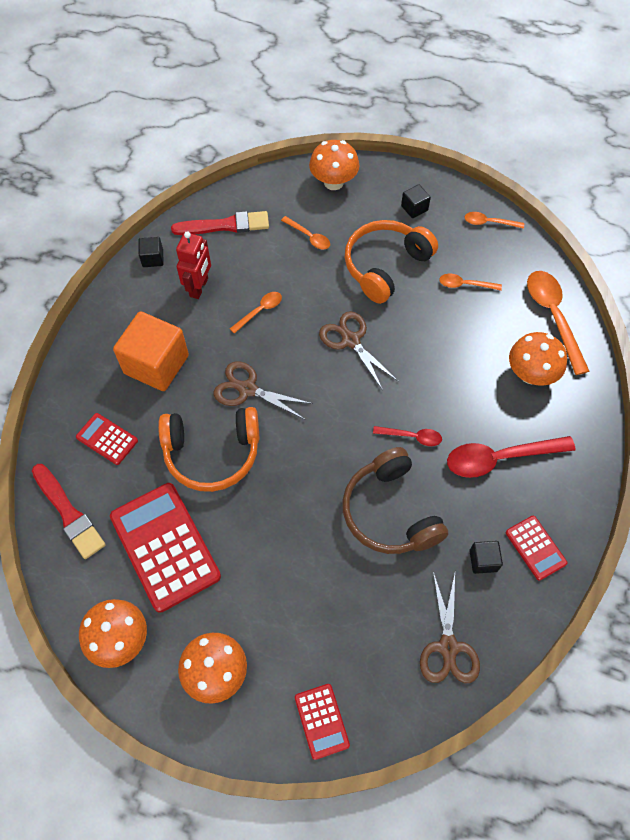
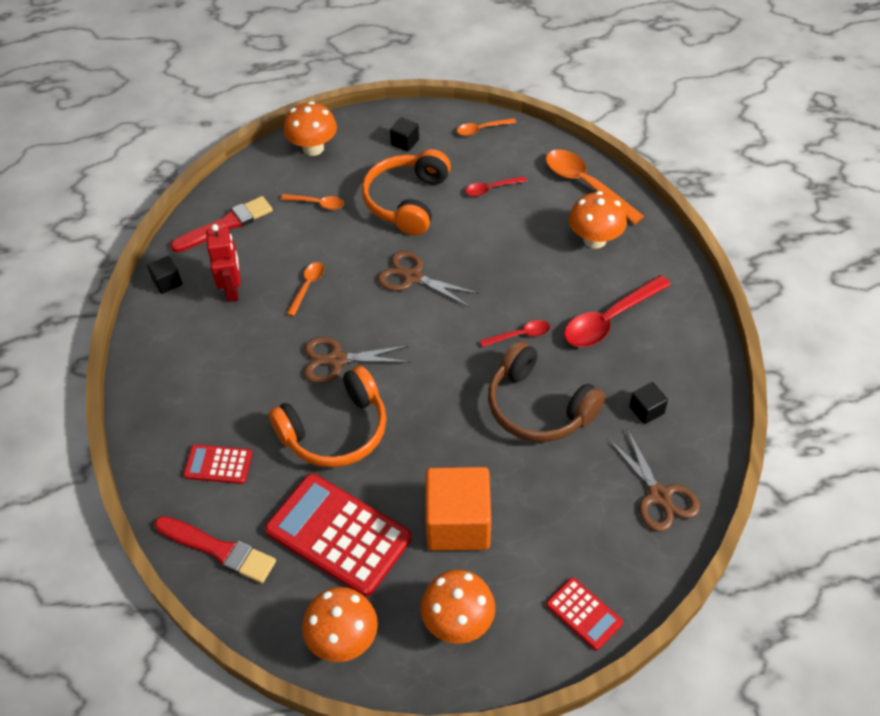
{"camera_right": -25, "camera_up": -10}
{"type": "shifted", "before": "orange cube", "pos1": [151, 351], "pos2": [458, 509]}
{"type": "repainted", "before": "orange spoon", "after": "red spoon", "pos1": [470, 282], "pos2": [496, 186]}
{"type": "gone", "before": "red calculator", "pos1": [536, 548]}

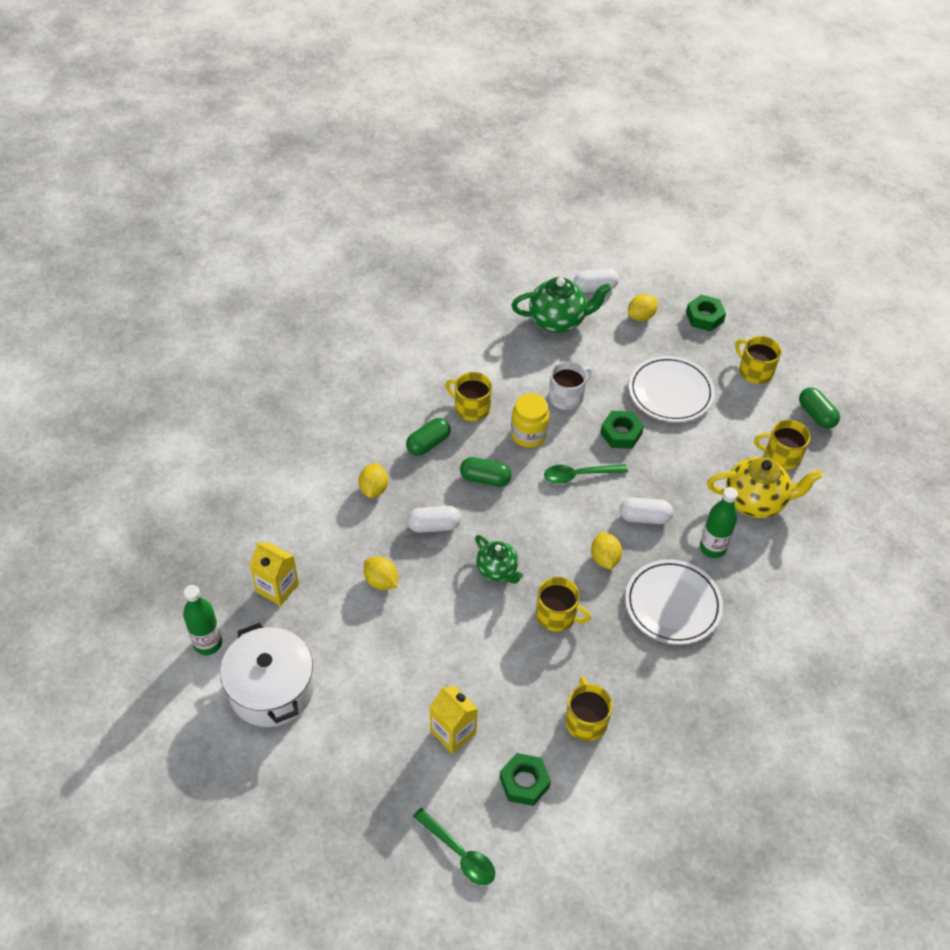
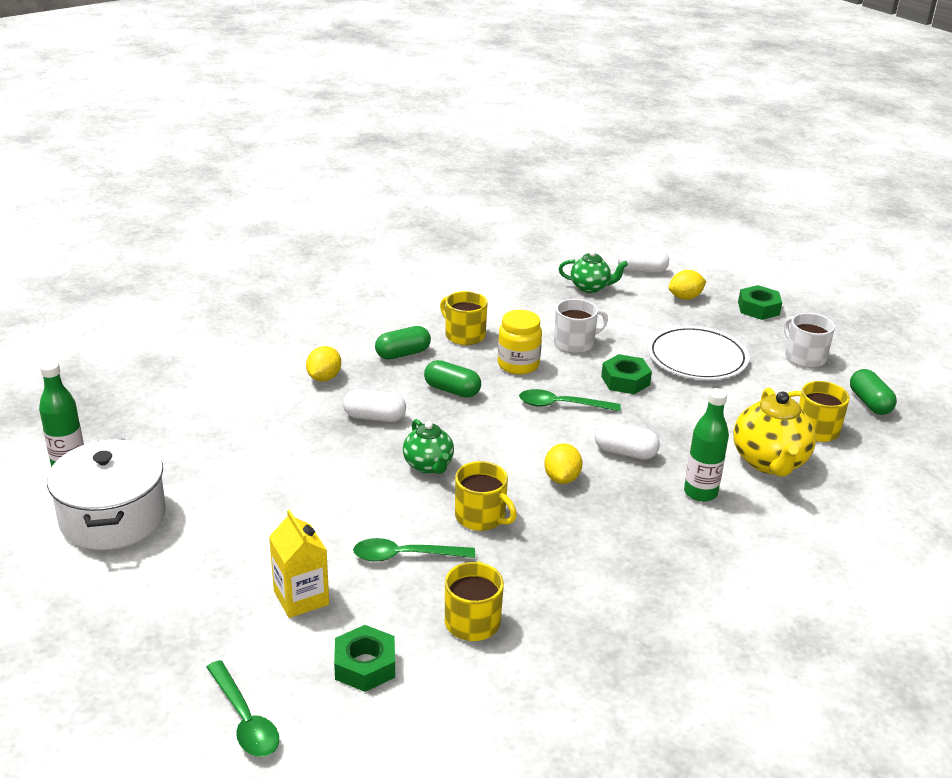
{"camera_right": 15, "camera_up": -20}
{"type": "gone", "before": "yellow carton", "pos1": [274, 574]}
{"type": "gone", "before": "yellow lemon", "pos1": [381, 573]}
{"type": "scaled", "before": "green teapot", "pos1": [561, 305], "pos2": [593, 271], "scale": 0.63}
{"type": "gone", "before": "white plate", "pos1": [674, 602]}
{"type": "rotated", "before": "yellow teapot", "pos1": [765, 487], "pos2": [774, 432], "turn": 75}
{"type": "repainted", "before": "yellow mug", "after": "white mug", "pos1": [758, 360], "pos2": [809, 340]}
{"type": "new", "after": "green spoon", "pos2": [414, 550]}

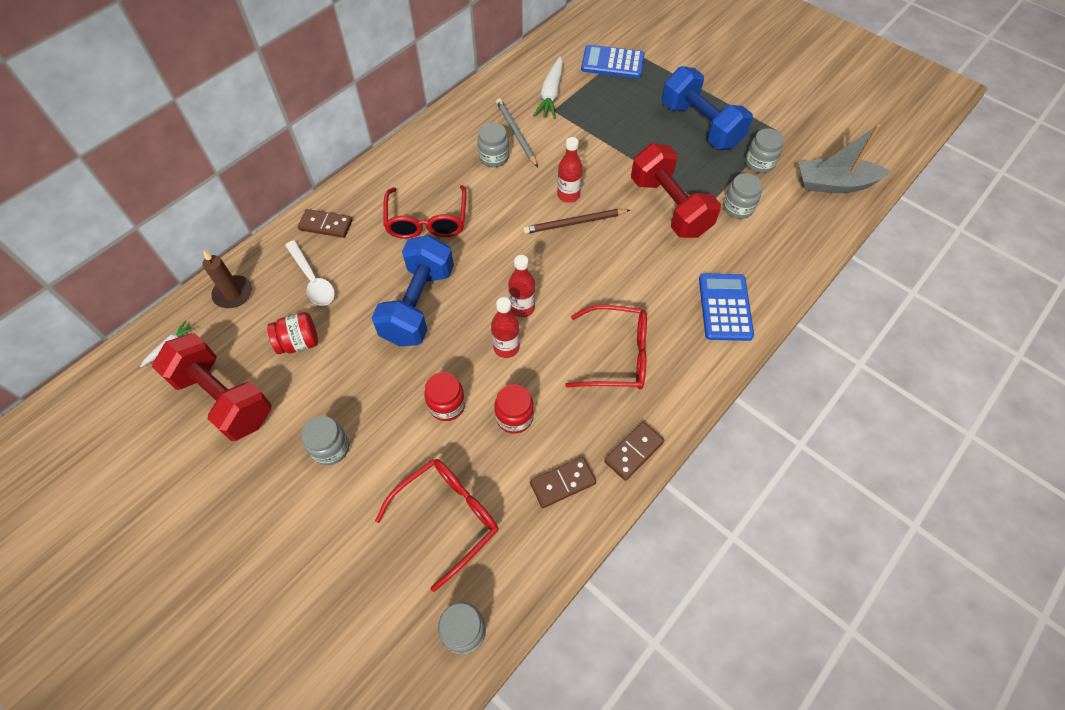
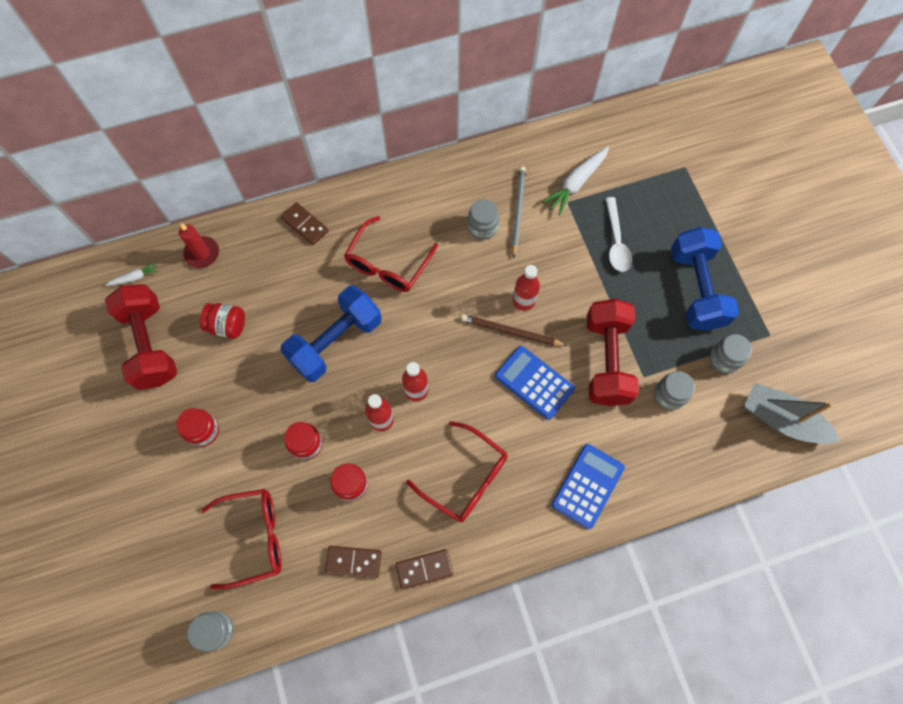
{"camera_right": 30, "camera_up": 10}
{"type": "repainted", "before": "brown candle", "after": "red candle", "pos1": [227, 279], "pos2": [199, 245]}
{"type": "shifted", "before": "white spoon", "pos1": [310, 273], "pos2": [618, 234]}
{"type": "repainted", "before": "grey jar", "after": "red jar", "pos1": [325, 440], "pos2": [197, 427]}
{"type": "shifted", "before": "blue calculator", "pos1": [613, 61], "pos2": [535, 383]}

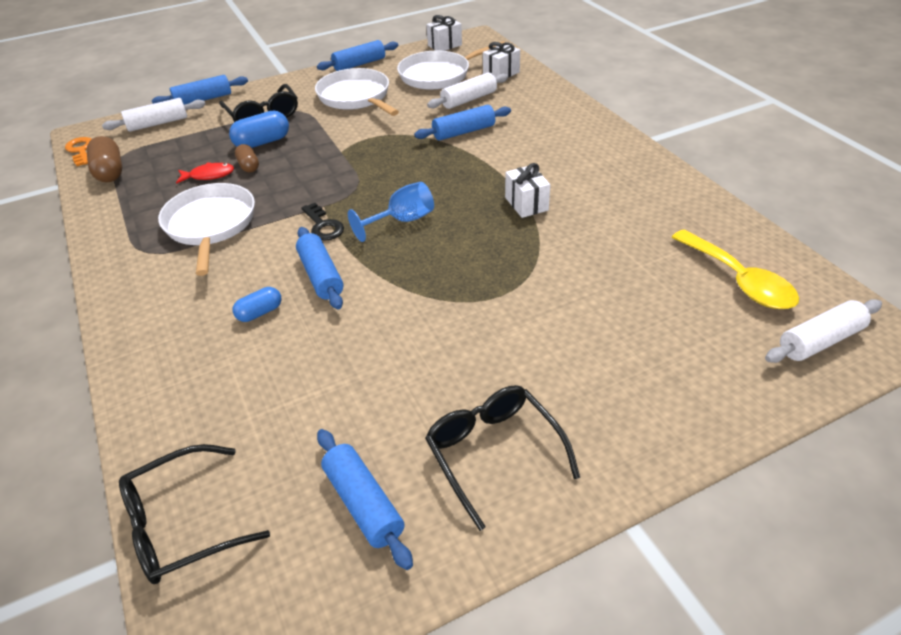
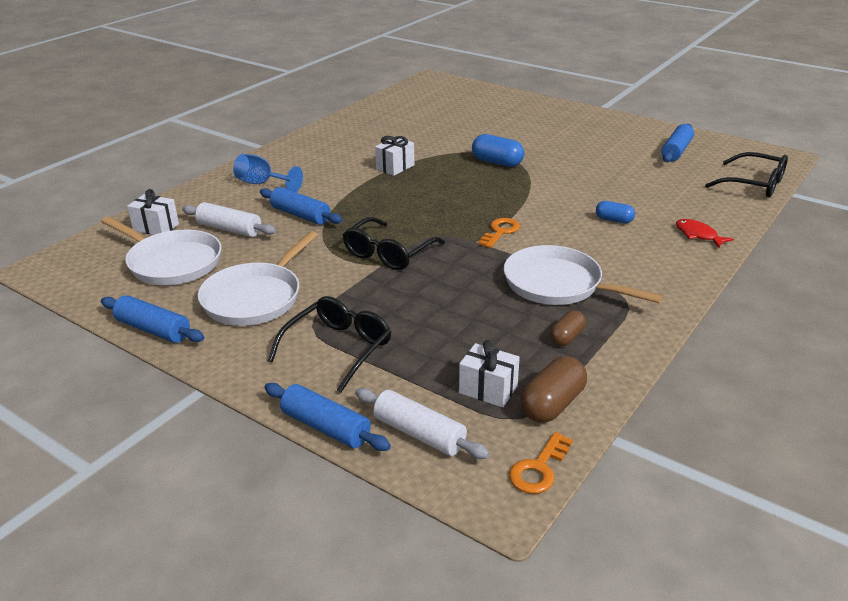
{"camera_right": -120, "camera_up": -10}
{"type": "rotated", "before": "white pan", "pos1": [206, 229], "pos2": [583, 275], "turn": 75}
{"type": "shifted", "before": "red fish", "pos1": [205, 173], "pos2": [705, 233]}
{"type": "shifted", "before": "blue capsule", "pos1": [259, 129], "pos2": [498, 150]}
{"type": "shifted", "before": "brown capsule", "pos1": [247, 158], "pos2": [568, 328]}
{"type": "gone", "before": "blue rolling pin", "pos1": [319, 268]}
{"type": "repainted", "before": "black key", "after": "orange key", "pos1": [322, 221], "pos2": [499, 233]}
{"type": "shifted", "before": "blue goblet", "pos1": [391, 212], "pos2": [268, 173]}
{"type": "shifted", "before": "black glasses", "pos1": [502, 458], "pos2": [394, 243]}
{"type": "shifted", "before": "white gift", "pos1": [444, 33], "pos2": [489, 374]}
{"type": "gone", "before": "yellow spoon", "pos1": [735, 269]}
{"type": "gone", "before": "white rolling pin", "pos1": [823, 331]}

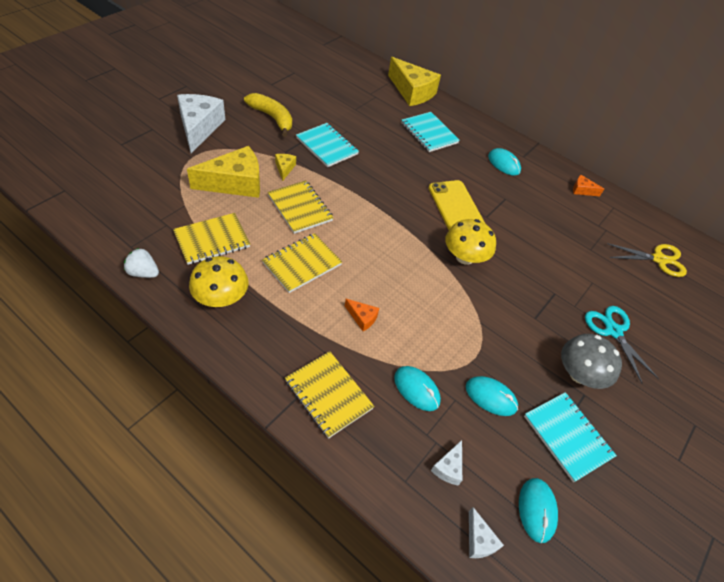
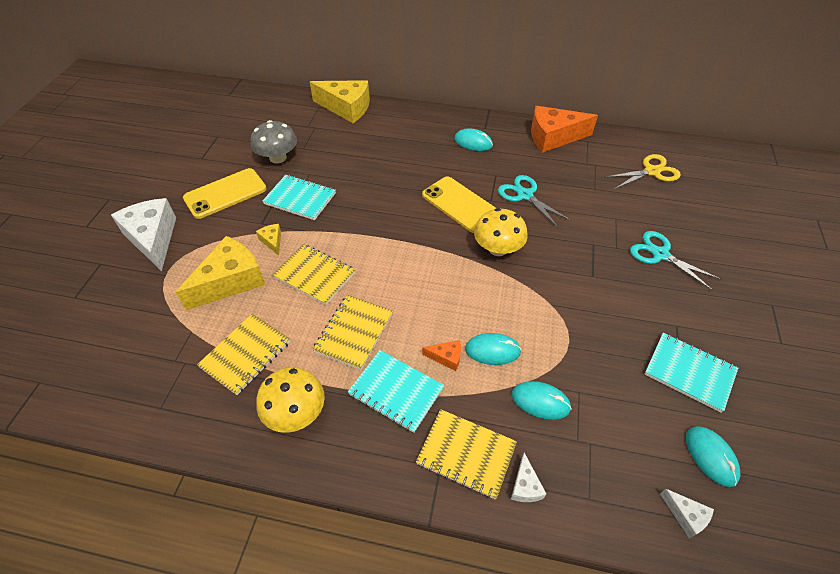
{"camera_right": -20, "camera_up": 0}
{"type": "gone", "before": "white strawberry", "pos1": [141, 263]}
{"type": "swapped", "before": "yellow banana", "after": "yellow phone", "pos1": [268, 115], "pos2": [225, 193]}
{"type": "shifted", "before": "turquoise notebook", "pos1": [431, 132], "pos2": [396, 391]}
{"type": "shifted", "before": "white cheese", "pos1": [446, 463], "pos2": [528, 477]}
{"type": "shifted", "before": "turquoise mouse", "pos1": [492, 396], "pos2": [493, 349]}
{"type": "shifted", "before": "grey mushroom", "pos1": [591, 361], "pos2": [274, 142]}
{"type": "scaled", "before": "orange cheese", "pos1": [588, 185], "pos2": [564, 129], "scale": 2.26}
{"type": "new", "after": "turquoise scissors", "pos2": [534, 201]}

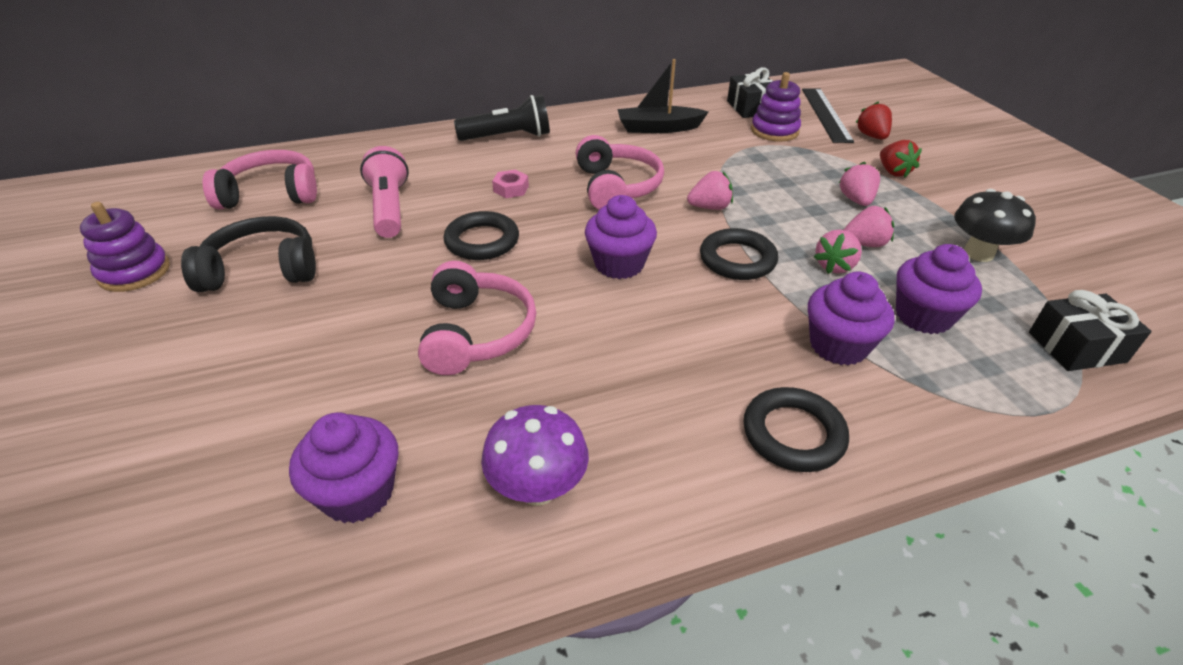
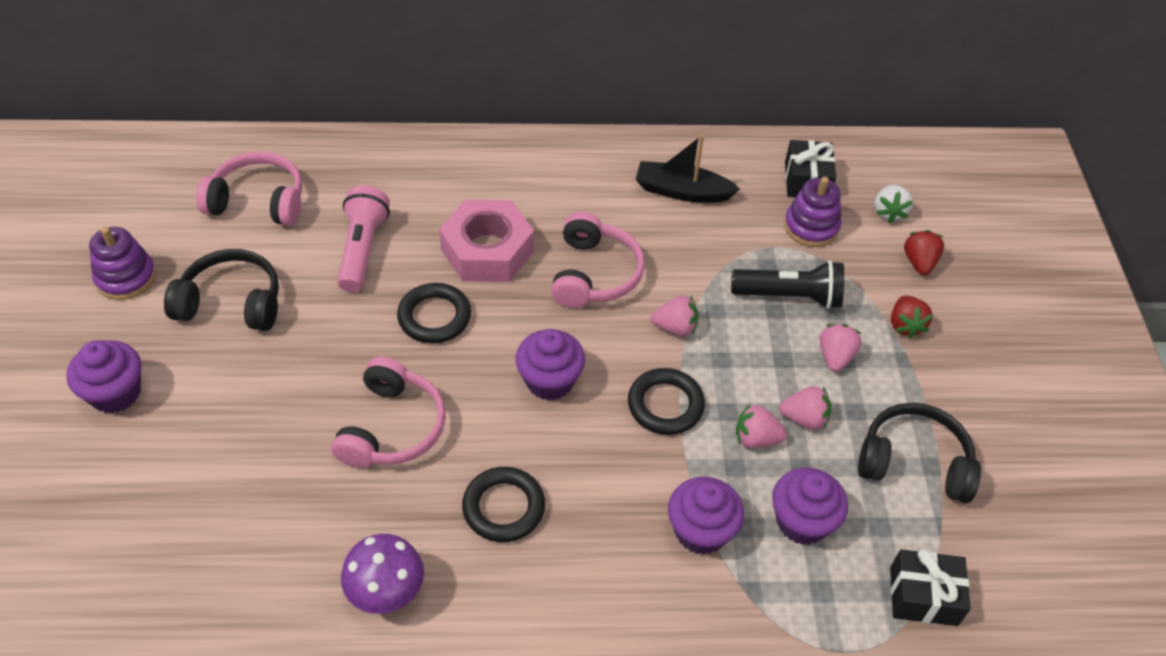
{"camera_right": 15, "camera_up": 10}
{"type": "shifted", "before": "purple cupcake", "pos1": [343, 468], "pos2": [104, 376]}
{"type": "shifted", "before": "black flashlight", "pos1": [502, 118], "pos2": [787, 284]}
{"type": "scaled", "before": "pink nut", "pos1": [510, 183], "pos2": [486, 241], "scale": 2.46}
{"type": "shifted", "before": "black ring", "pos1": [796, 429], "pos2": [503, 504]}
{"type": "swapped", "before": "black ruler", "after": "white strawberry", "pos1": [828, 115], "pos2": [893, 204]}
{"type": "rotated", "before": "pink strawberry", "pos1": [838, 252], "pos2": [761, 425], "turn": 45}
{"type": "swapped", "before": "black mushroom", "after": "black headphones", "pos1": [995, 225], "pos2": [919, 453]}

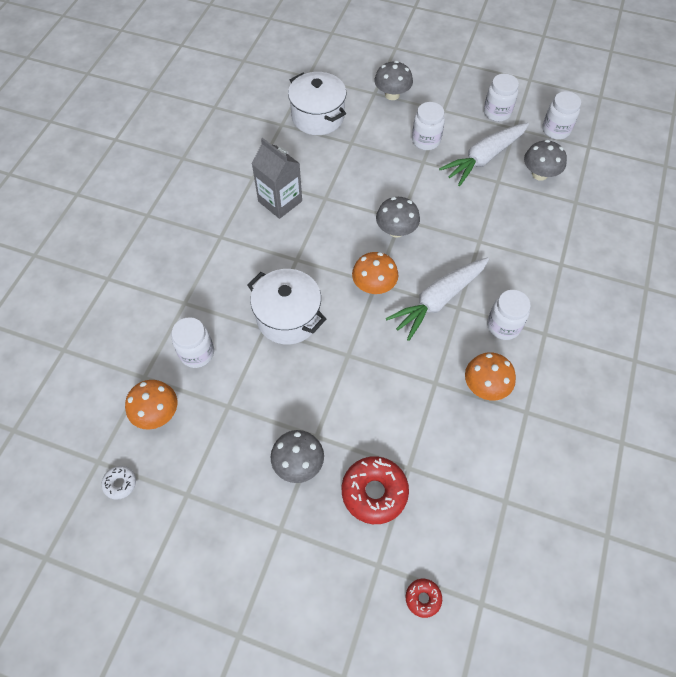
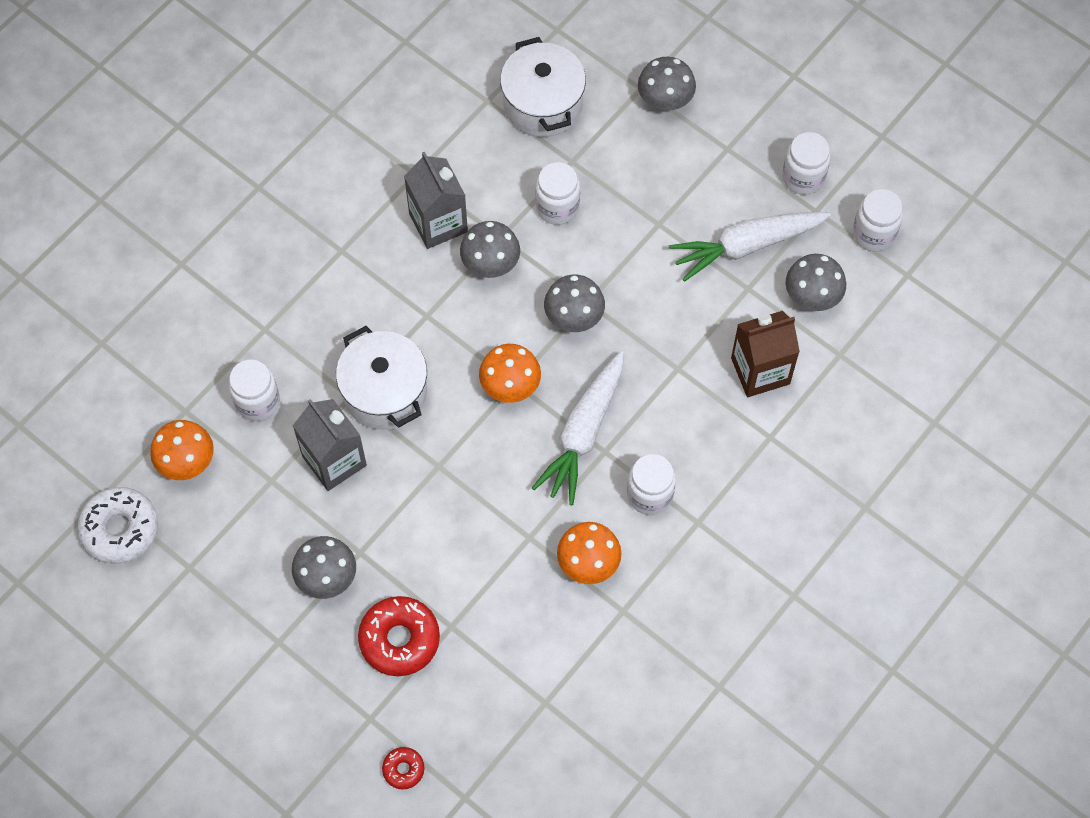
{"camera_right": 20, "camera_up": 5}
{"type": "scaled", "before": "white donut", "pos1": [118, 483], "pos2": [117, 525], "scale": 1.97}
{"type": "rotated", "before": "white carrot", "pos1": [437, 299], "pos2": [578, 428], "turn": -45}
{"type": "shifted", "before": "white jar", "pos1": [428, 126], "pos2": [557, 193]}
{"type": "new", "after": "grey carton", "pos2": [330, 445]}
{"type": "new", "after": "grey mushroom", "pos2": [490, 249]}
{"type": "new", "after": "brown carton", "pos2": [765, 354]}

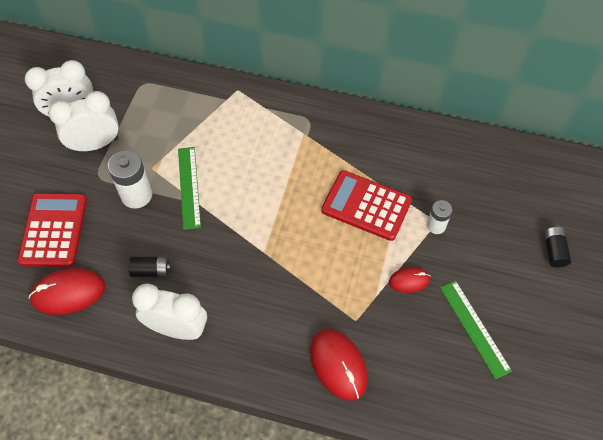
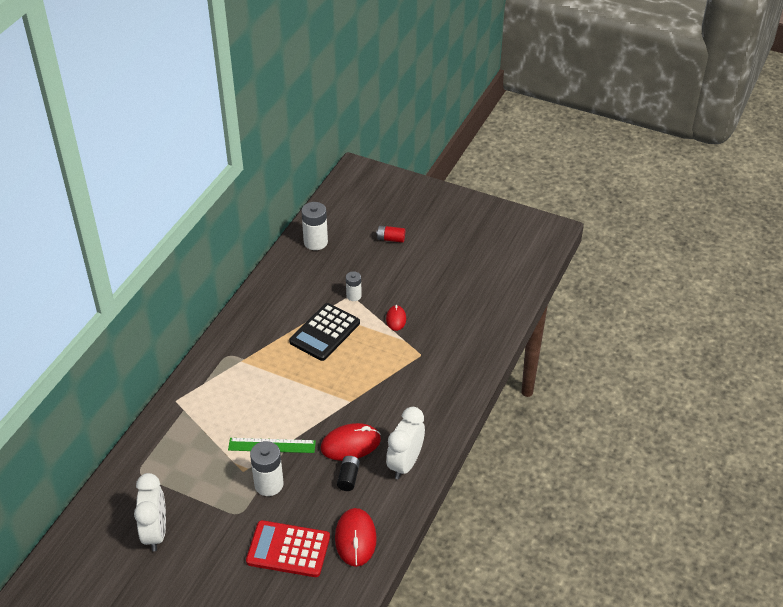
{"camera_right": -80, "camera_up": -15}
{"type": "gone", "before": "white clock", "pos1": [84, 121]}
{"type": "shifted", "before": "red mouse", "pos1": [339, 365], "pos2": [351, 442]}
{"type": "repainted", "before": "red calculator", "after": "black calculator", "pos1": [366, 205], "pos2": [324, 332]}
{"type": "gone", "before": "green ruler", "pos1": [476, 329]}
{"type": "repainted", "before": "black battery", "after": "red battery", "pos1": [557, 247], "pos2": [390, 234]}
{"type": "new", "after": "white battery", "pos2": [314, 226]}

